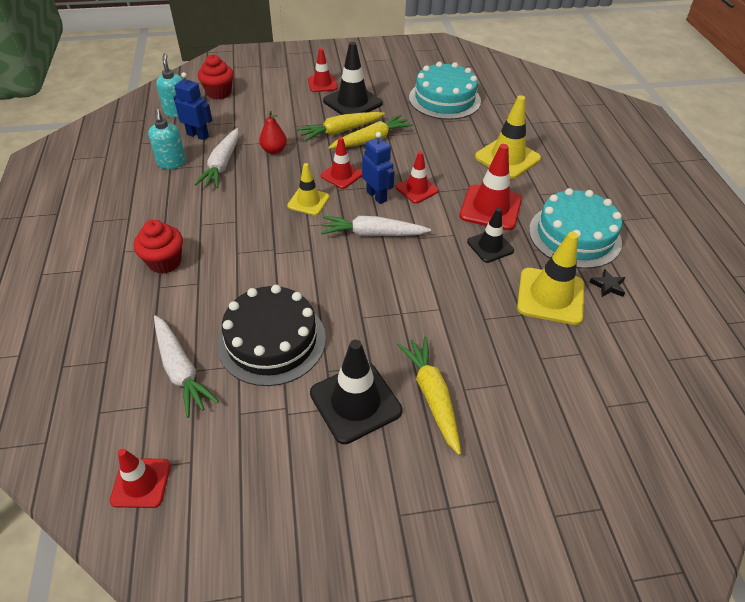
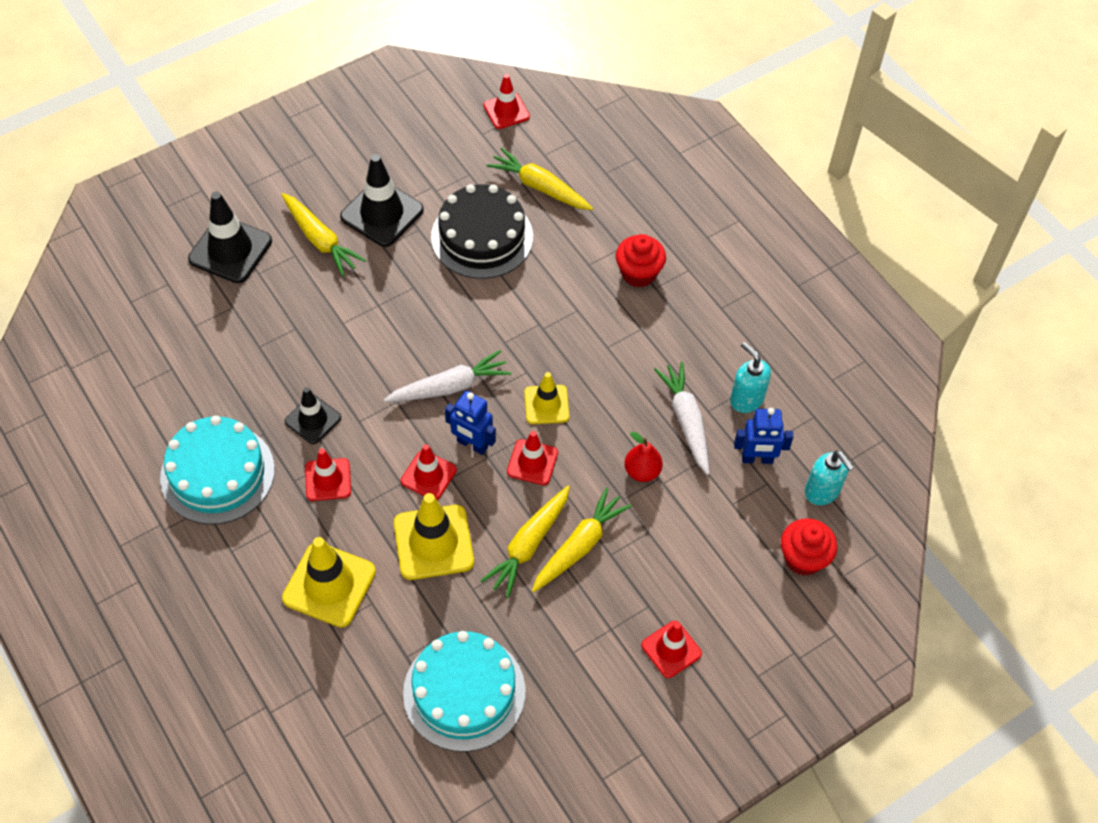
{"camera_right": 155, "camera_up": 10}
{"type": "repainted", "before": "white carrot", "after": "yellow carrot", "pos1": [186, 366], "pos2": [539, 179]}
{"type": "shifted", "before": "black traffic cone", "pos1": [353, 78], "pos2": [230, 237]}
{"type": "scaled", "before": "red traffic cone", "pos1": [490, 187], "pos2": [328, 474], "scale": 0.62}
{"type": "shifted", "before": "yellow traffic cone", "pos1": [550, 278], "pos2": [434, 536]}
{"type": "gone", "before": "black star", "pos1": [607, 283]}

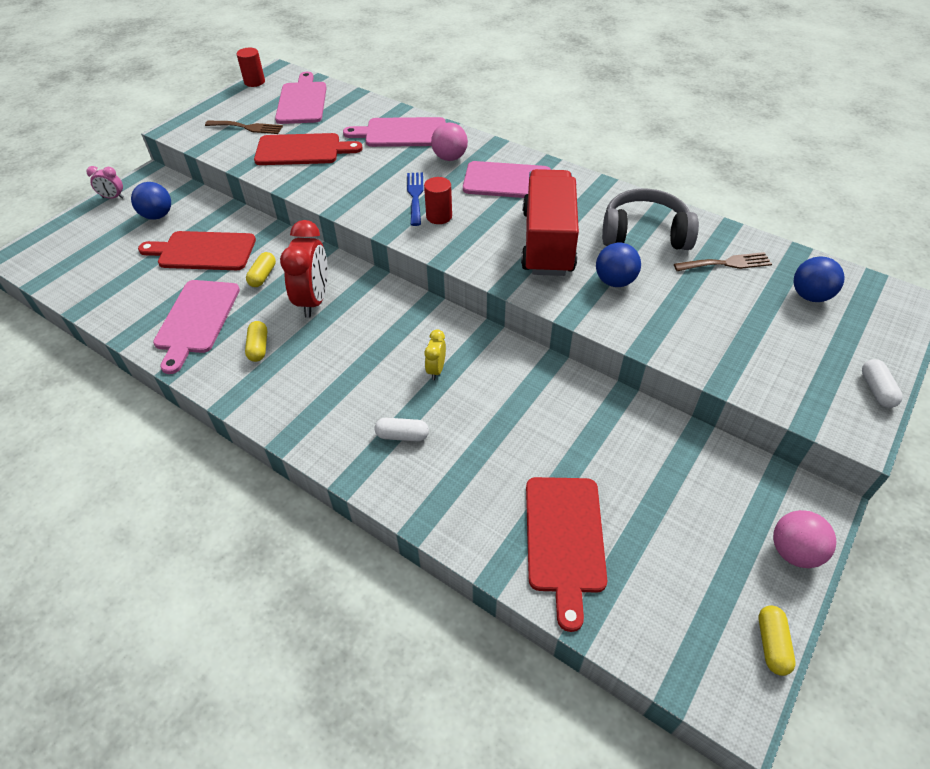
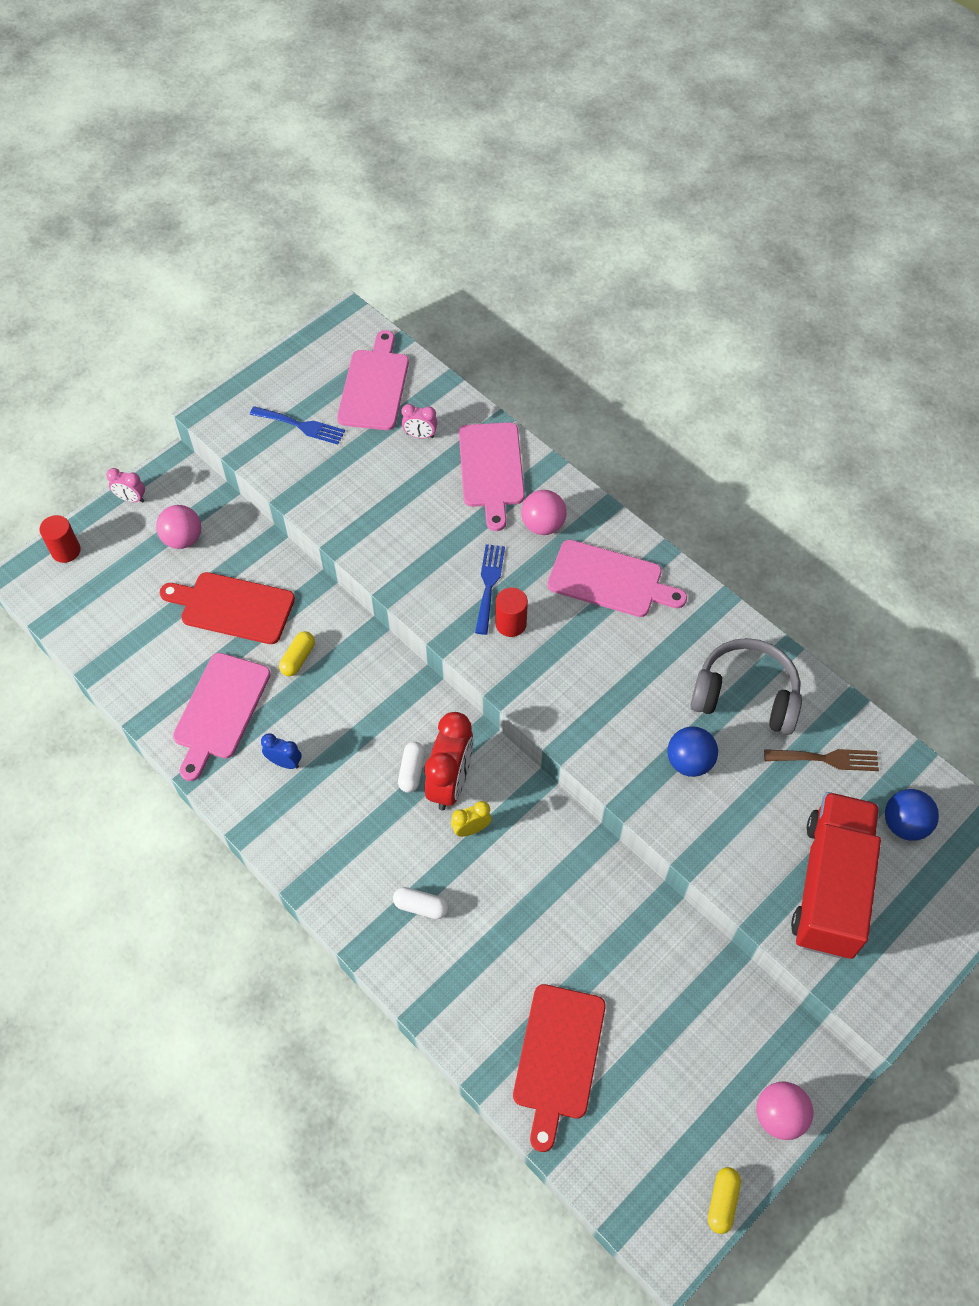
{"camera_right": 10, "camera_up": 10}
{"type": "repainted", "before": "blue ball", "after": "pink ball", "pos1": [151, 201], "pos2": [178, 527]}
{"type": "repainted", "before": "brown fork", "after": "blue fork", "pos1": [244, 127], "pos2": [297, 425]}
{"type": "shifted", "before": "red cylinder", "pos1": [251, 67], "pos2": [60, 539]}
{"type": "swapped", "before": "yellow capsule", "after": "blue clock", "pos1": [256, 341], "pos2": [281, 751]}
{"type": "gone", "before": "red cutting board", "pos1": [308, 149]}
{"type": "shifted", "before": "red clock", "pos1": [304, 269], "pos2": [449, 761]}
{"type": "rotated", "before": "pink cutting board", "pos1": [394, 132], "pos2": [492, 476], "turn": -105}
{"type": "rotated", "before": "yellow clock", "pos1": [435, 355], "pos2": [471, 819], "turn": 45}
{"type": "shifted", "before": "red truck", "pos1": [550, 222], "pos2": [836, 875]}
{"type": "shifted", "before": "white capsule", "pos1": [882, 383], "pos2": [411, 767]}
{"type": "new", "after": "pink clock", "pos2": [419, 421]}

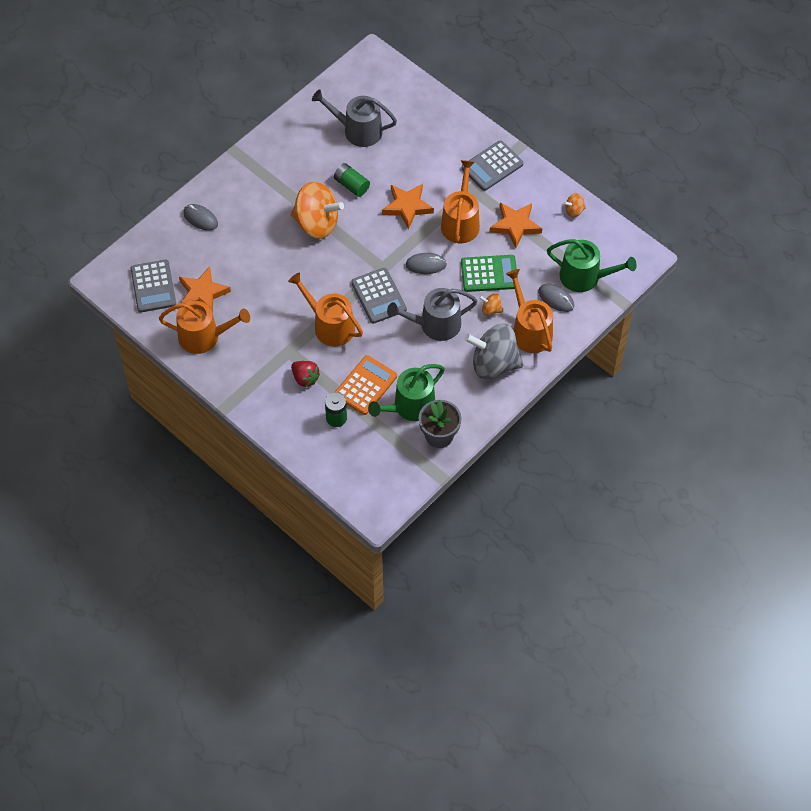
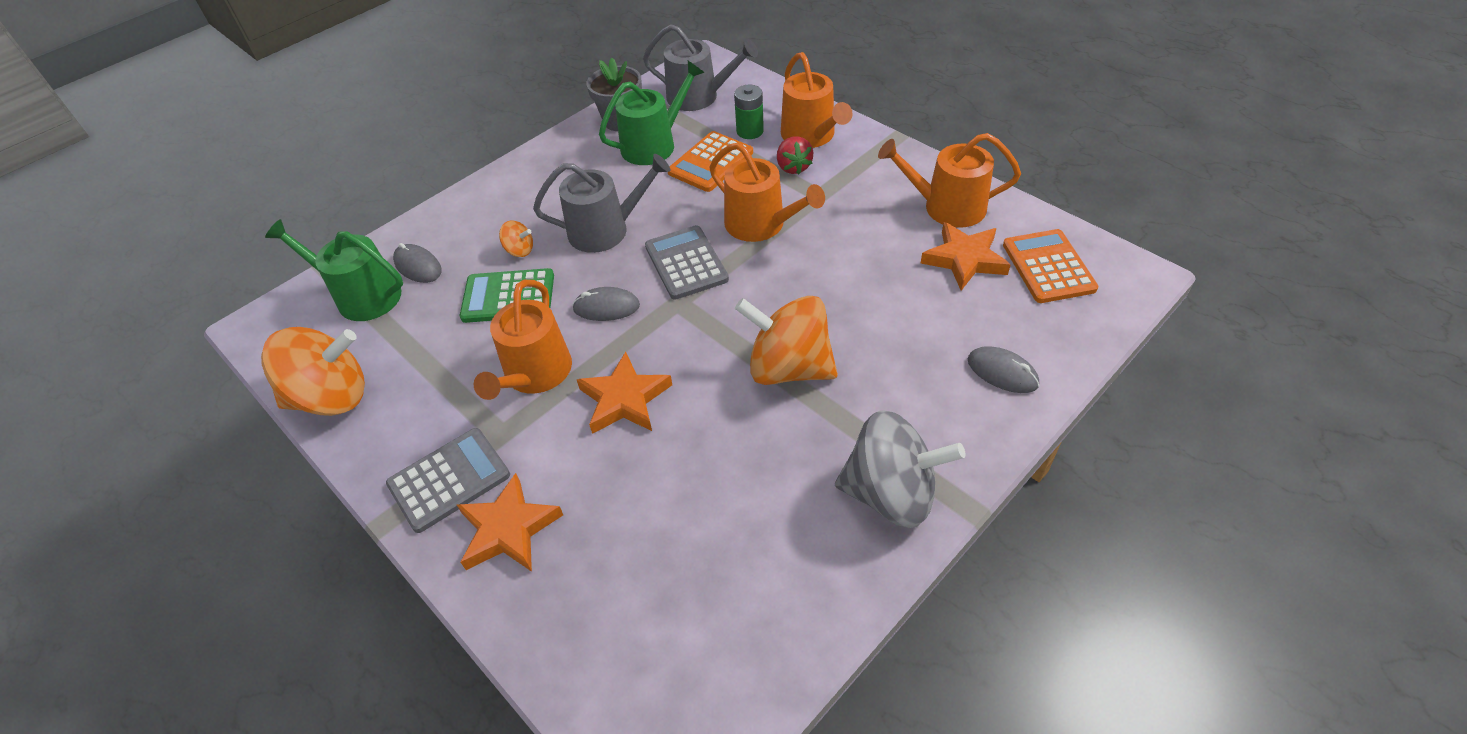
{"camera_right": -175, "camera_up": -10}
{"type": "repainted", "before": "grey calculator", "after": "orange calculator", "pos1": [153, 286], "pos2": [1050, 266]}
{"type": "rotated", "before": "red strawberry", "pos1": [305, 374], "pos2": [795, 155], "turn": -150}
{"type": "shifted", "before": "grey watering can", "pos1": [354, 118], "pos2": [700, 67]}
{"type": "gone", "before": "green battery", "pos1": [352, 180]}
{"type": "shifted", "before": "grey spinning top", "pos1": [494, 351], "pos2": [900, 469]}
{"type": "shifted", "before": "orange star", "pos1": [516, 225], "pos2": [510, 522]}
{"type": "shifted", "before": "orange watering can", "pos1": [529, 311], "pos2": [817, 100]}
{"type": "scaled", "before": "orange spinning top", "pos1": [575, 205], "pos2": [313, 371], "scale": 2.32}

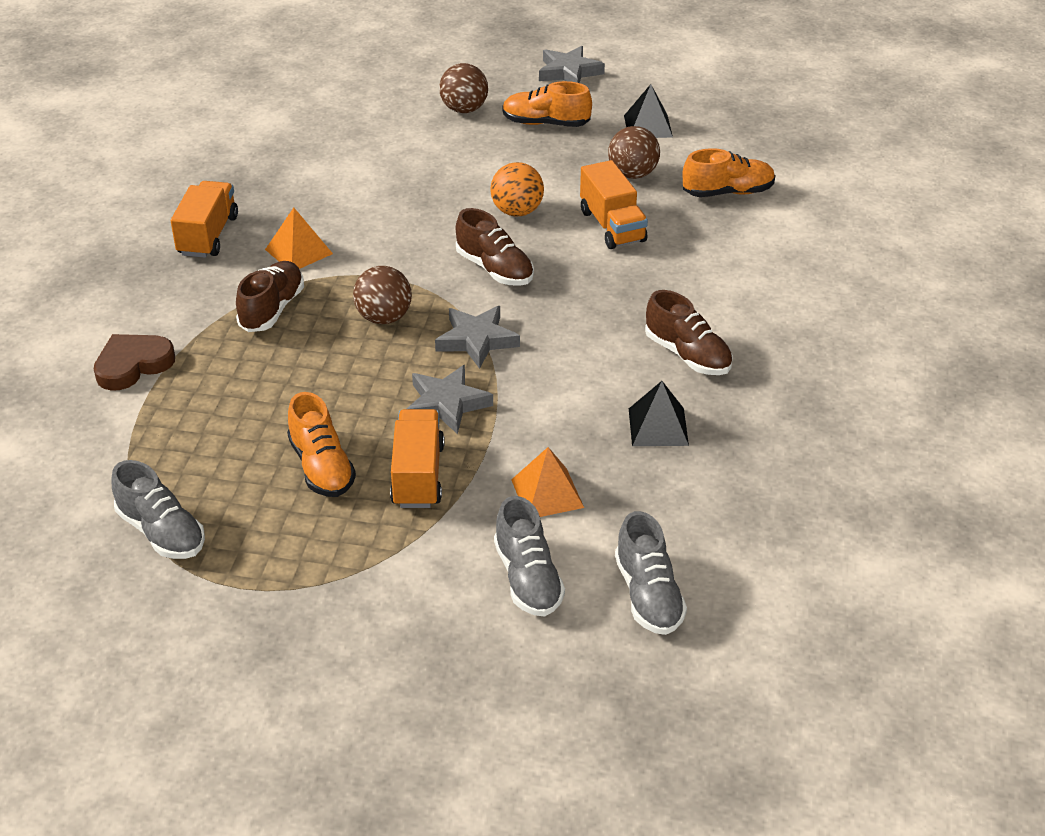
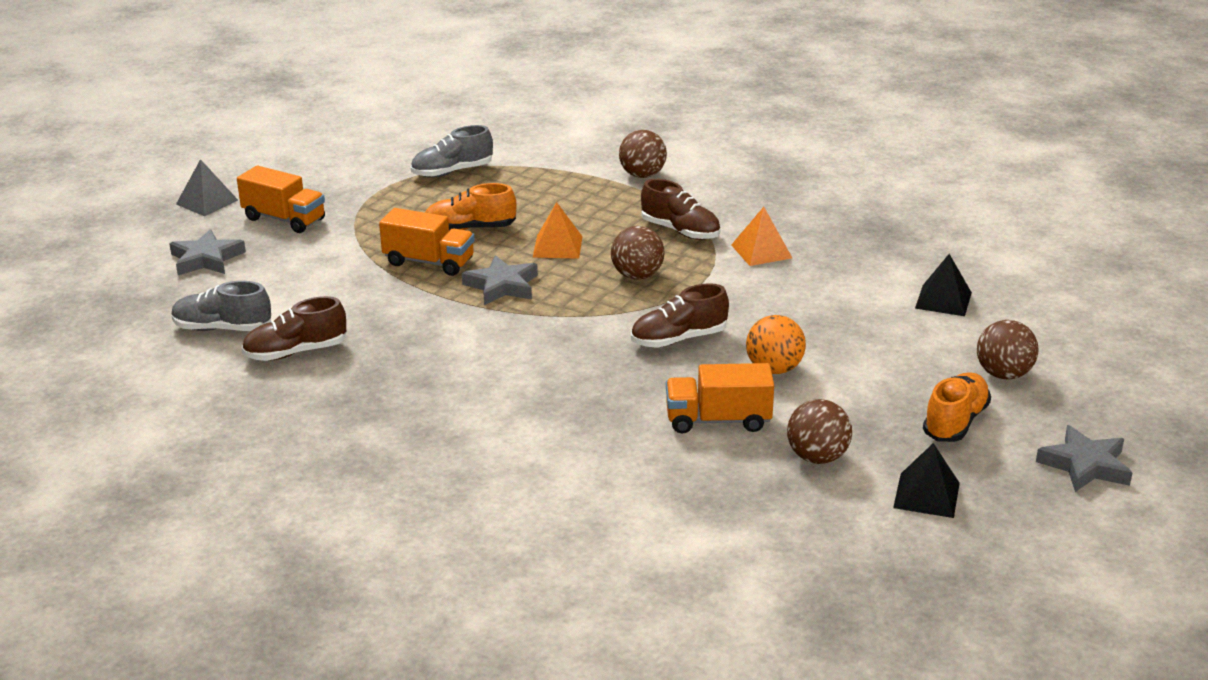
{"camera_right": 110, "camera_up": -10}
{"type": "swapped", "before": "brown heart", "after": "brown ball", "pos1": [134, 362], "pos2": [643, 154]}
{"type": "shifted", "before": "orange truck", "pos1": [204, 219], "pos2": [281, 199]}
{"type": "shifted", "before": "grey star", "pos1": [477, 337], "pos2": [207, 252]}
{"type": "gone", "before": "grey shoe", "pos1": [529, 556]}
{"type": "shifted", "before": "orange pyramid", "pos1": [547, 482], "pos2": [558, 230]}
{"type": "shifted", "before": "black pyramid", "pos1": [659, 413], "pos2": [943, 285]}
{"type": "shifted", "before": "brown shoe", "pos1": [689, 332], "pos2": [294, 328]}
{"type": "gone", "before": "orange shoe", "pos1": [729, 172]}
{"type": "new", "after": "grey pyramid", "pos2": [207, 187]}

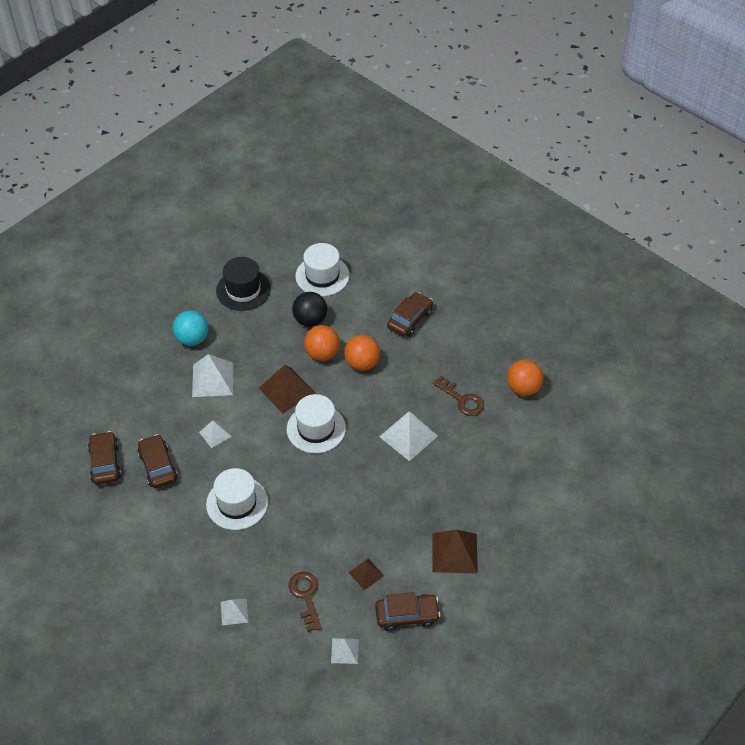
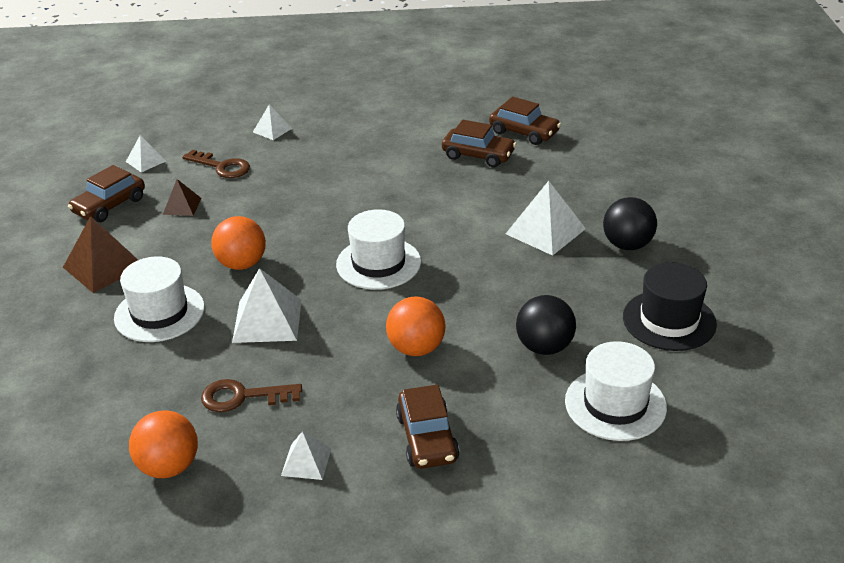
{"camera_right": 135, "camera_up": -15}
{"type": "repainted", "before": "turquoise ball", "after": "black ball", "pos1": [190, 328], "pos2": [630, 223]}
{"type": "shifted", "before": "white pyramid", "pos1": [215, 434], "pos2": [306, 455]}
{"type": "shifted", "before": "white hat", "pos1": [237, 499], "pos2": [159, 299]}
{"type": "gone", "before": "brown pyramid", "pos1": [287, 389]}
{"type": "shifted", "before": "orange ball", "pos1": [322, 343], "pos2": [238, 243]}

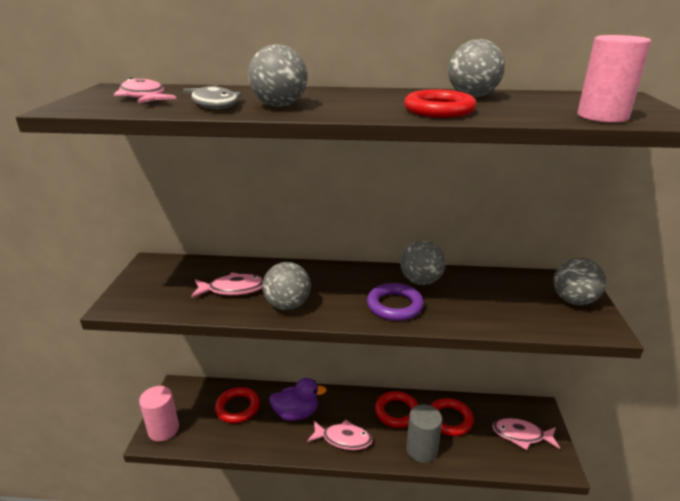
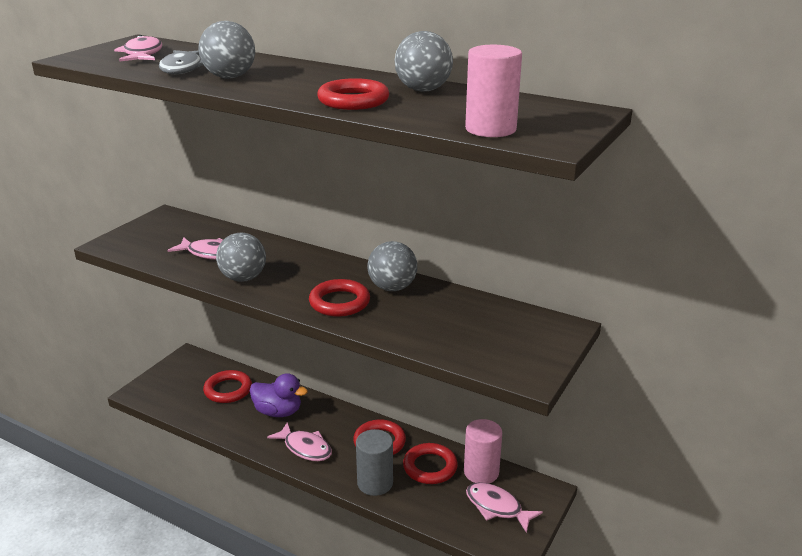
{"camera_right": 25, "camera_up": 0}
{"type": "shifted", "before": "pink cylinder", "pos1": [159, 413], "pos2": [483, 451]}
{"type": "repainted", "before": "purple ring", "after": "red ring", "pos1": [395, 302], "pos2": [339, 298]}
{"type": "gone", "before": "grey ball", "pos1": [580, 281]}

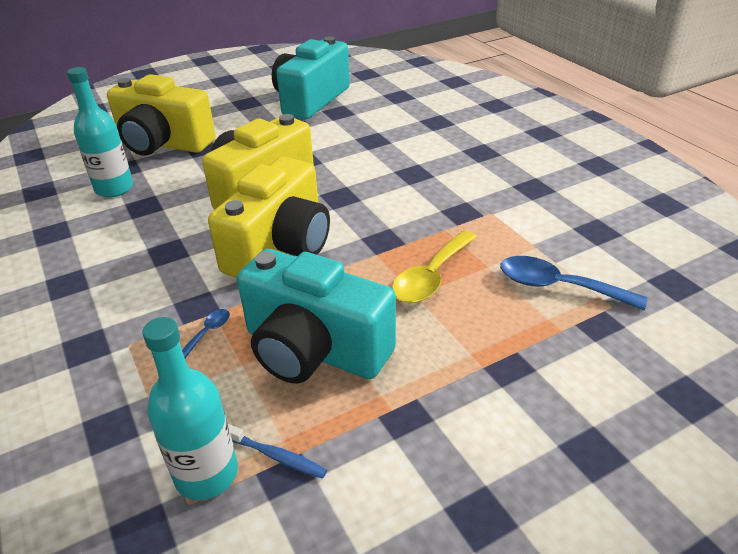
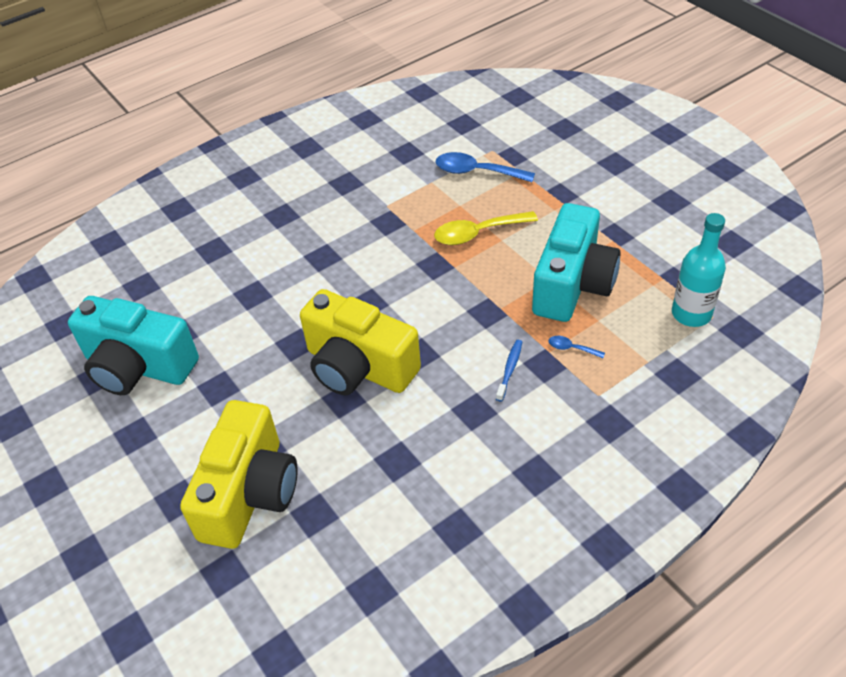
{"camera_right": -95, "camera_up": 10}
{"type": "gone", "before": "turquoise bottle", "pos1": [100, 132]}
{"type": "gone", "before": "yellow camera", "pos1": [269, 217]}
{"type": "shifted", "before": "blue toothbrush", "pos1": [277, 451], "pos2": [509, 371]}
{"type": "rotated", "before": "yellow spoon", "pos1": [434, 267], "pos2": [486, 228], "turn": 135}
{"type": "rotated", "before": "blue spoon", "pos1": [573, 283], "pos2": [485, 167], "turn": 90}

